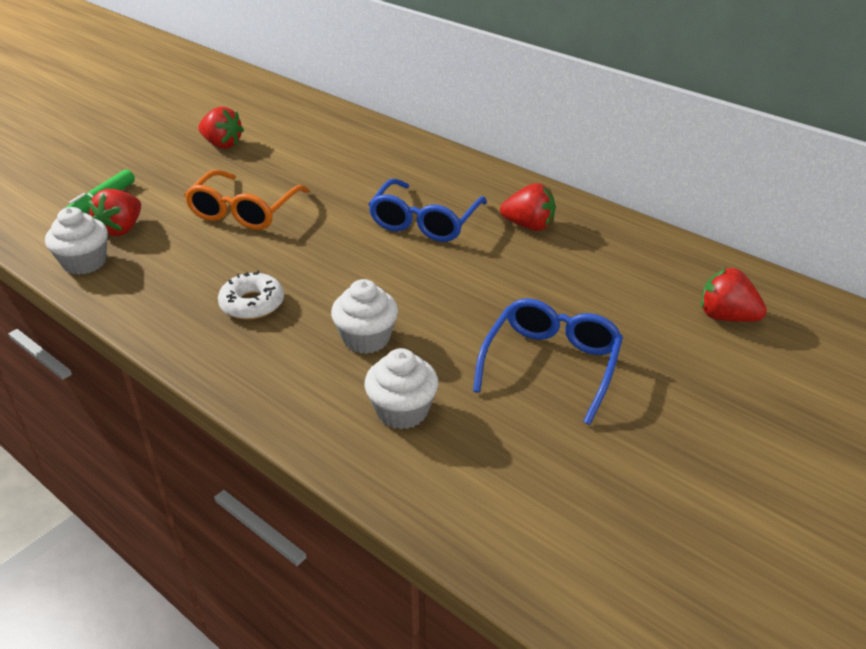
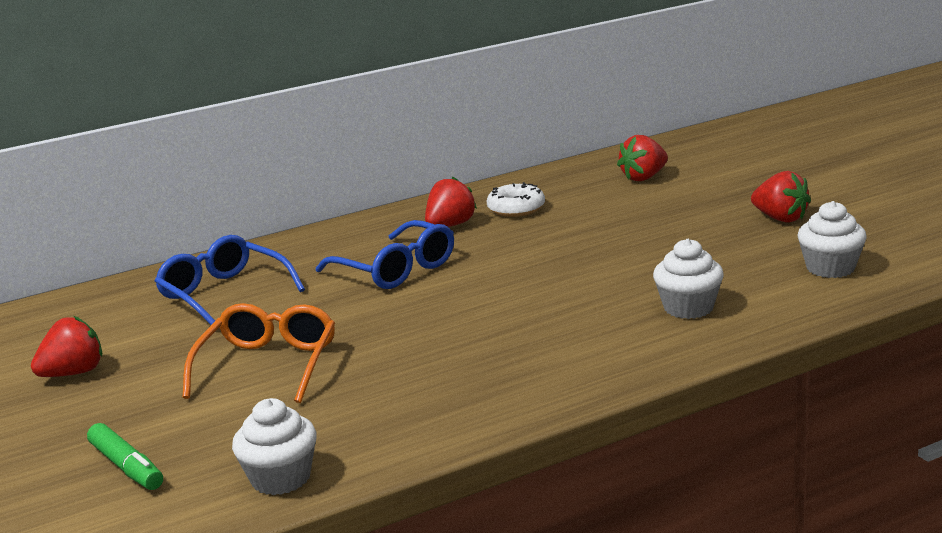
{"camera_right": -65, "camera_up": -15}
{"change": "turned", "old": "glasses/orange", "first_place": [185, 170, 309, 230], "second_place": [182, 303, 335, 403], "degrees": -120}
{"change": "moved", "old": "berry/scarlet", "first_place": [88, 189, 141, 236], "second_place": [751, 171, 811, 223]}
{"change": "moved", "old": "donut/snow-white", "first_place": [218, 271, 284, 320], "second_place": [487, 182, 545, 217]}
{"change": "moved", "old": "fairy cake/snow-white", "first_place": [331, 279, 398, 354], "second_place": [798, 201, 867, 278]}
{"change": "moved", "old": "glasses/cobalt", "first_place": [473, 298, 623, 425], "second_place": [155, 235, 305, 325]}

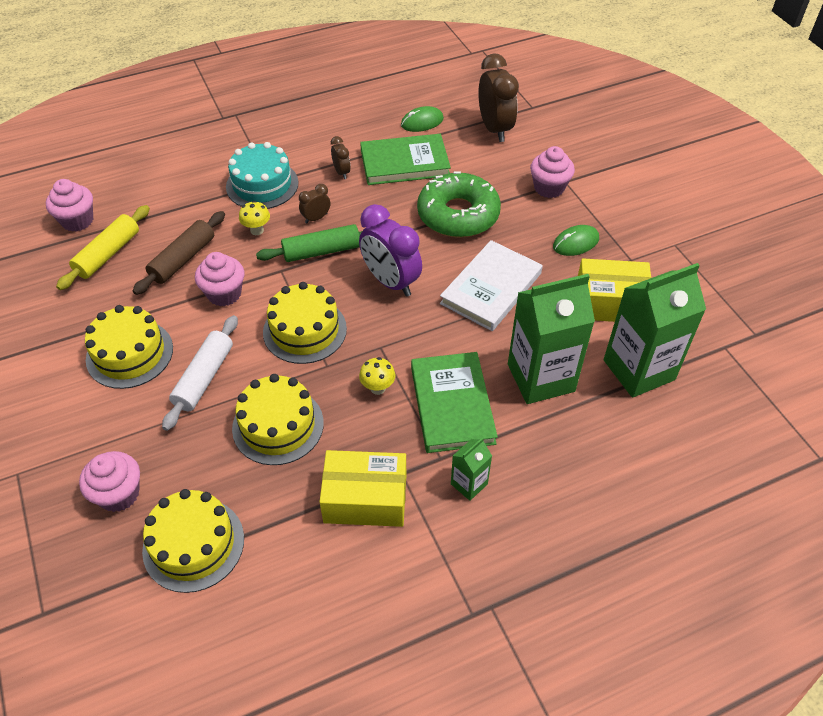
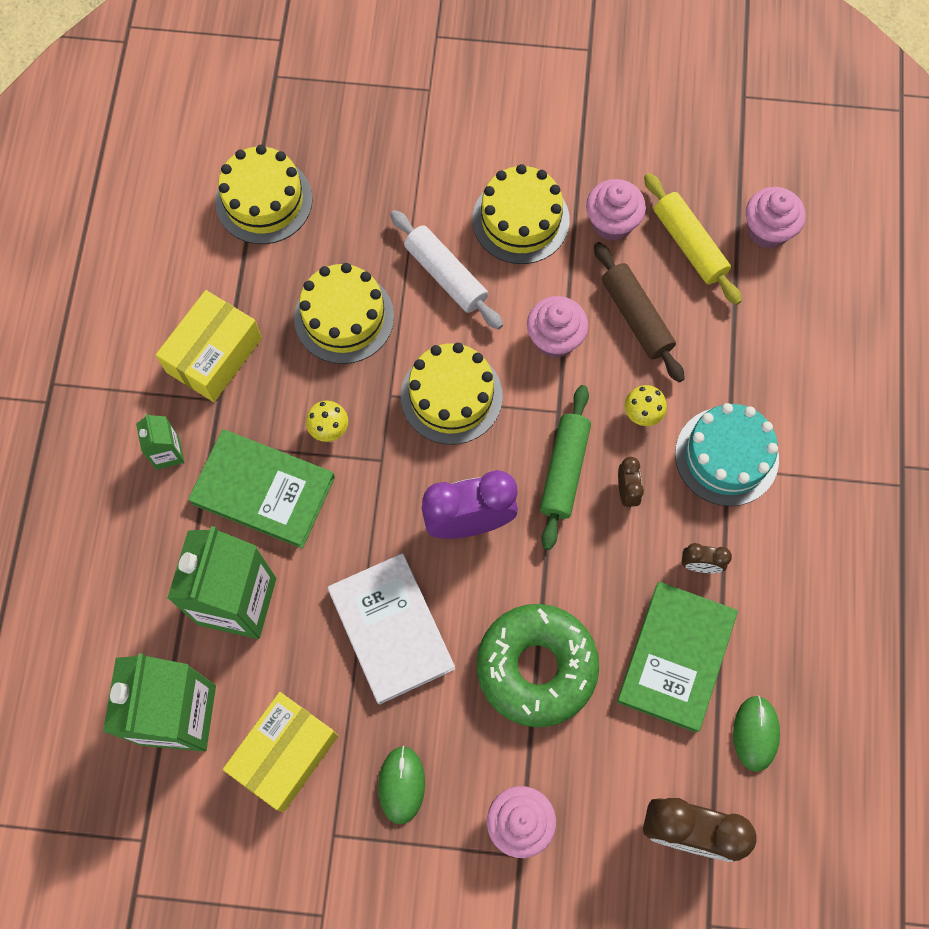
{"camera_right": 120, "camera_up": 20}
{"change": "moved", "old": "fairy cake/rose-pink", "first_place": [79, 451, 140, 512], "second_place": [586, 179, 646, 241]}

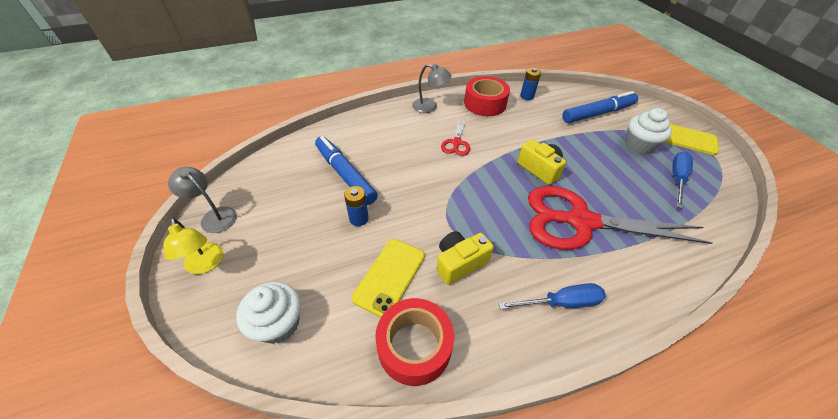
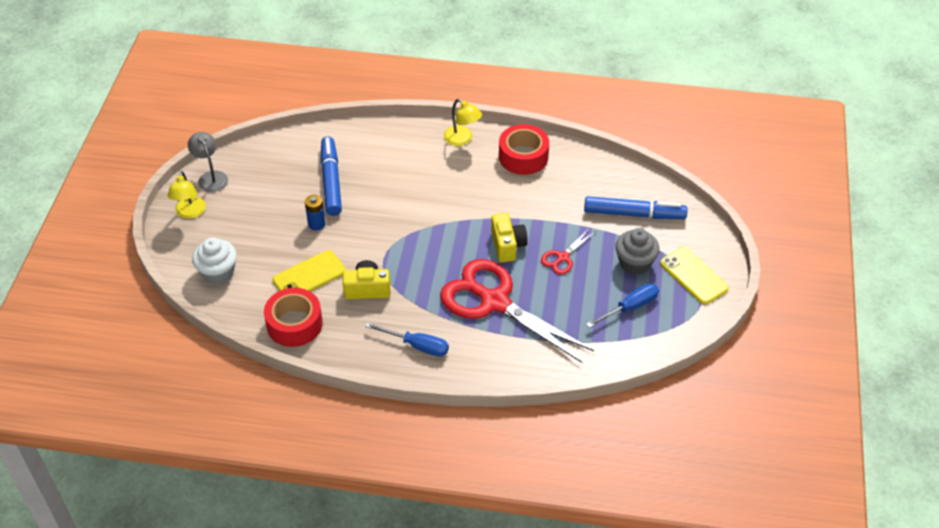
{"camera_right": 30, "camera_up": 0}
{"change": "recoloured", "old": "lamp/gray", "new": "lamp/bright yellow", "first_place": [412, 64, 451, 113], "second_place": [444, 99, 482, 146]}
{"change": "removed", "old": "battery/cobalt", "first_place": [520, 68, 541, 100]}
{"change": "recoloured", "old": "fairy cake/snow-white", "new": "fairy cake/gray", "first_place": [625, 108, 672, 154], "second_place": [615, 228, 660, 275]}
{"change": "moved", "old": "shears/scarlet", "first_place": [441, 118, 470, 156], "second_place": [541, 230, 595, 275]}

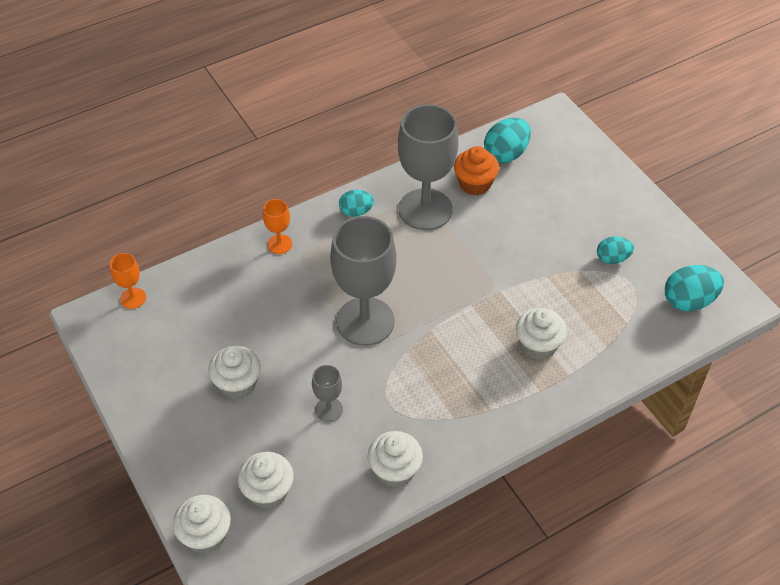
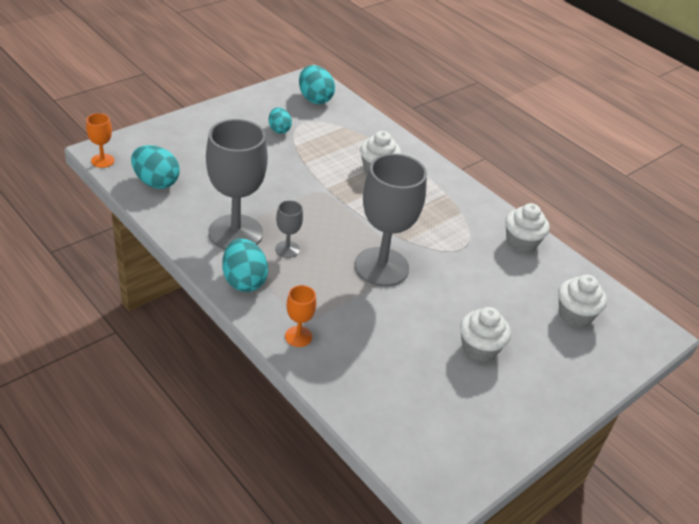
{"camera_right": -105, "camera_up": -10}
{"change": "removed", "old": "fairy cake/orange", "first_place": [454, 146, 499, 195]}
{"change": "resized", "old": "egg shape/teal", "first_place": [339, 190, 374, 217], "second_place": [222, 238, 268, 292], "factor": 1.58}
{"change": "moved", "old": "chalice/orange", "first_place": [110, 253, 146, 309], "second_place": [86, 113, 114, 168]}
{"change": "moved", "old": "chalice/gray", "first_place": [312, 365, 343, 422], "second_place": [275, 200, 303, 258]}
{"change": "removed", "old": "fairy cake/snow-white", "first_place": [173, 495, 231, 554]}

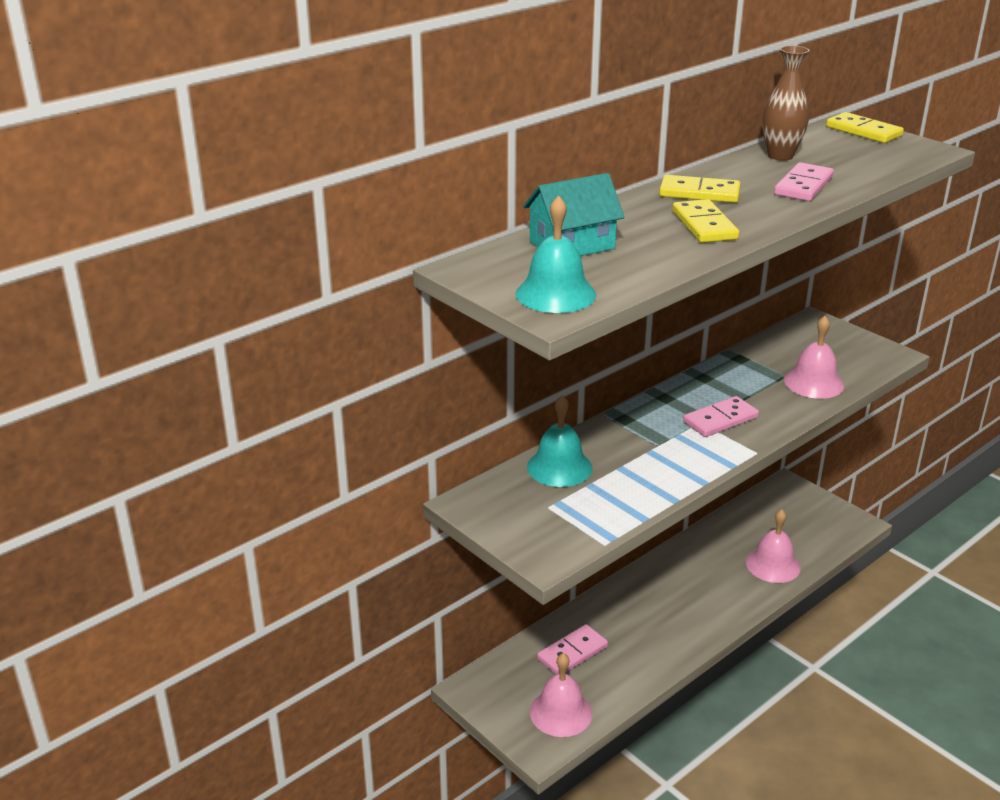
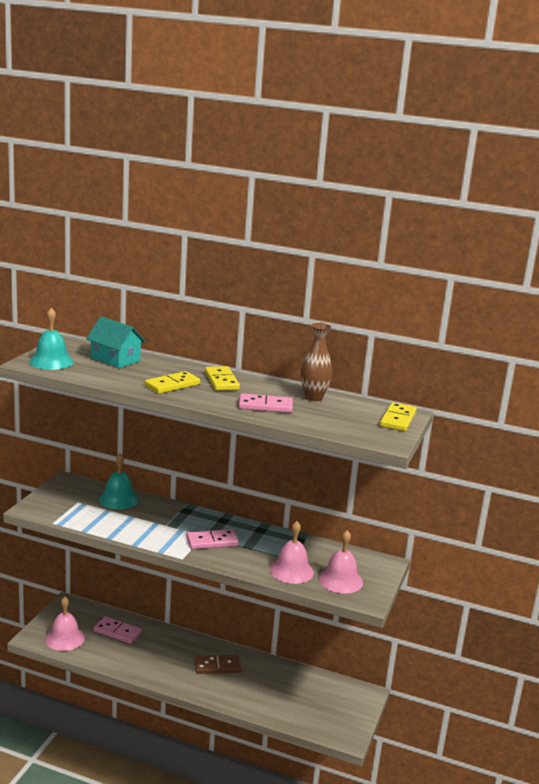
{"camera_right": 60, "camera_up": -10}
{"change": "turned", "old": "domino/rose-pink", "first_place": [683, 396, 759, 437], "second_place": [186, 529, 238, 549], "degrees": -45}
{"change": "moved", "old": "hand bell/rose-pink", "first_place": [746, 509, 801, 583], "second_place": [319, 530, 363, 594]}
{"change": "added", "new": "domino/russet", "second_place": [194, 655, 242, 674]}

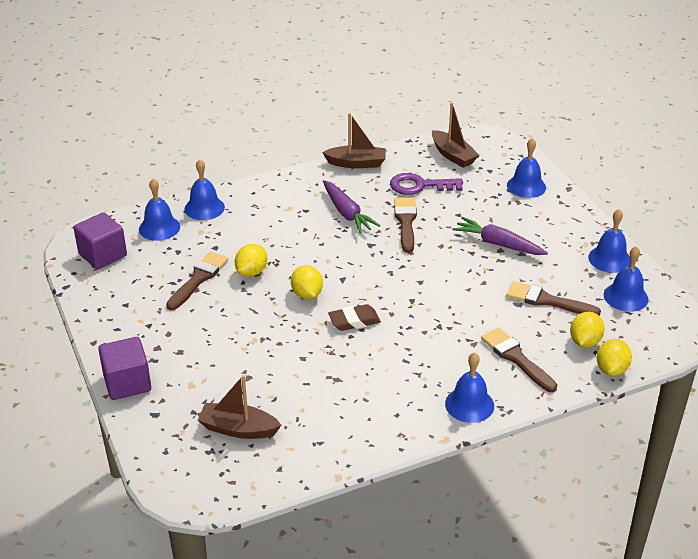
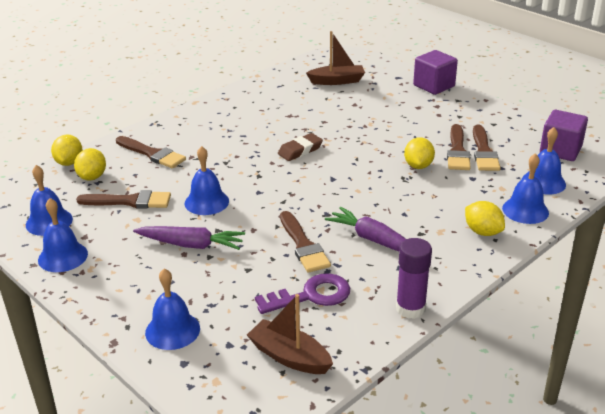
{"camera_right": 160, "camera_up": -5}
{"change": "replaced", "old": "toy boat/russet", "new": "stick of glue/purple", "first_place": [322, 113, 386, 168], "second_place": [396, 238, 432, 319]}
{"change": "moved", "old": "citrus fruit/bright yellow", "first_place": [291, 265, 323, 299], "second_place": [465, 201, 505, 236]}
{"change": "moved", "old": "hand bell/cobalt", "first_place": [445, 352, 494, 423], "second_place": [185, 146, 229, 215]}
{"change": "added", "new": "paintbrush/russet", "second_place": [473, 125, 501, 171]}

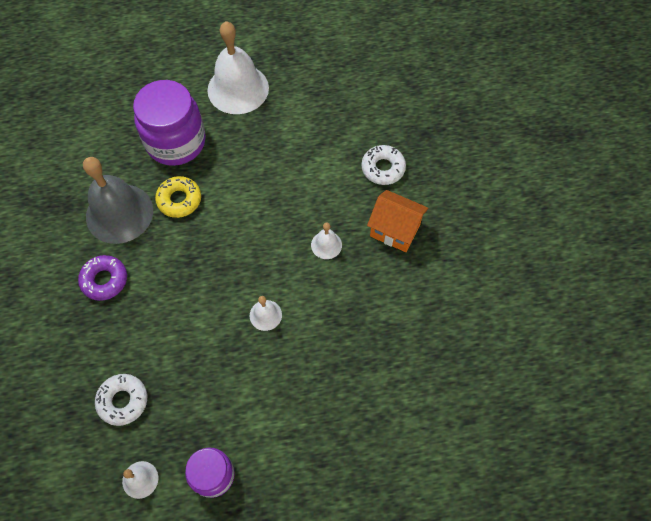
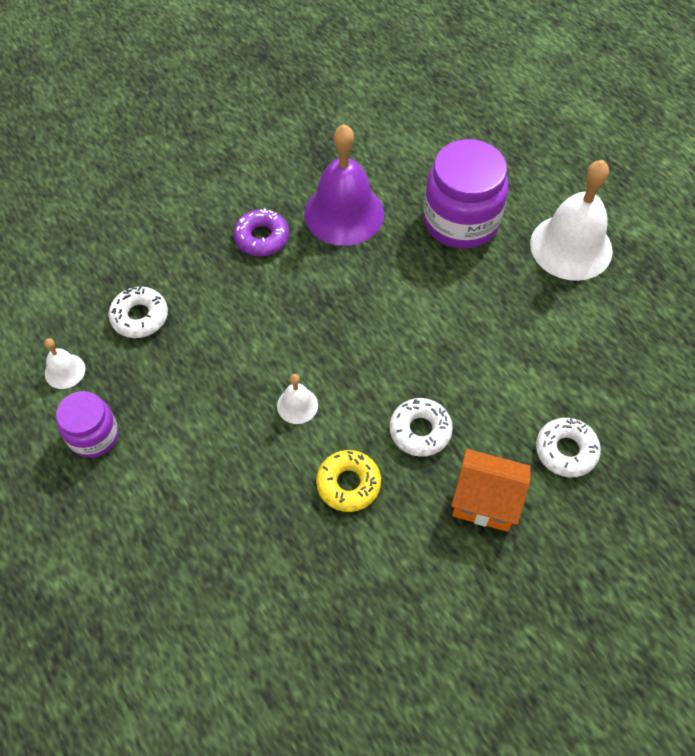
{"camera_right": 65, "camera_up": -5}
{"change": "recoloured", "old": "hand bell/gray", "new": "hand bell/purple", "first_place": [83, 157, 153, 244], "second_place": [304, 124, 384, 246]}
{"change": "moved", "old": "donut/bright yellow", "first_place": [155, 176, 201, 218], "second_place": [316, 450, 381, 512]}
{"change": "turned", "old": "house/orange", "first_place": [367, 190, 428, 252], "second_place": [451, 449, 530, 532], "degrees": -75}
{"change": "replaced", "old": "hand bell/snow-white", "new": "donut/snow-white", "first_place": [311, 223, 342, 259], "second_place": [390, 398, 453, 457]}

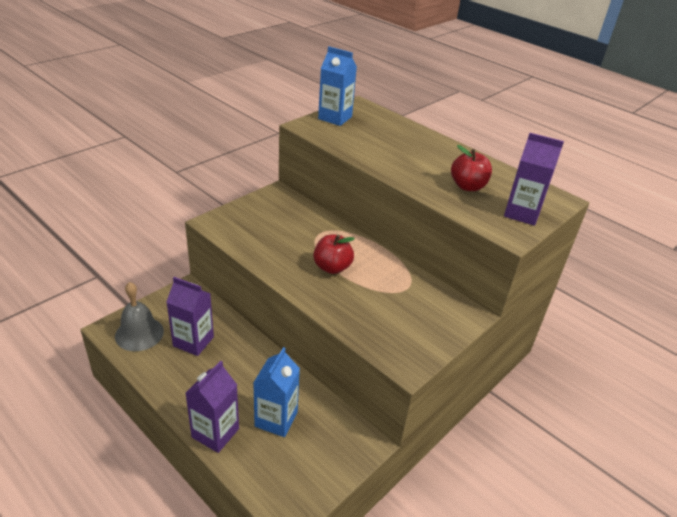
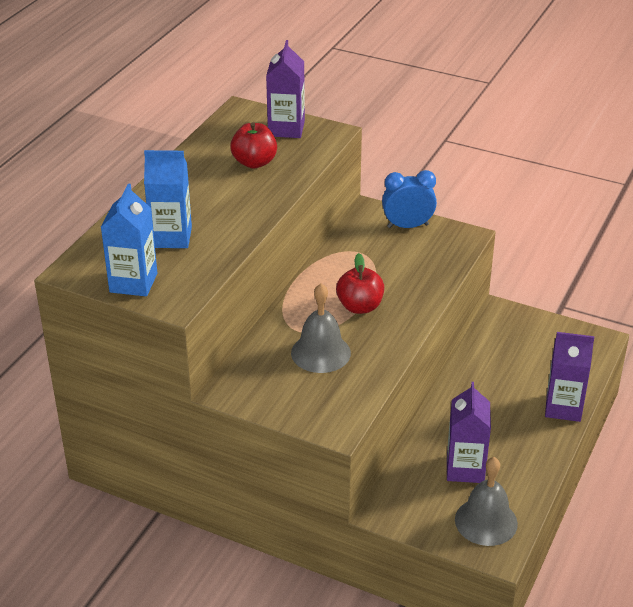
{"camera_right": -105, "camera_up": 0}
{"change": "moved", "old": "milk carton/cobalt", "first_place": [253, 347, 300, 437], "second_place": [144, 150, 192, 248]}
{"change": "added", "new": "clock/cobalt", "second_place": [382, 170, 437, 228]}
{"change": "added", "new": "hand bell/gray", "second_place": [291, 284, 351, 373]}

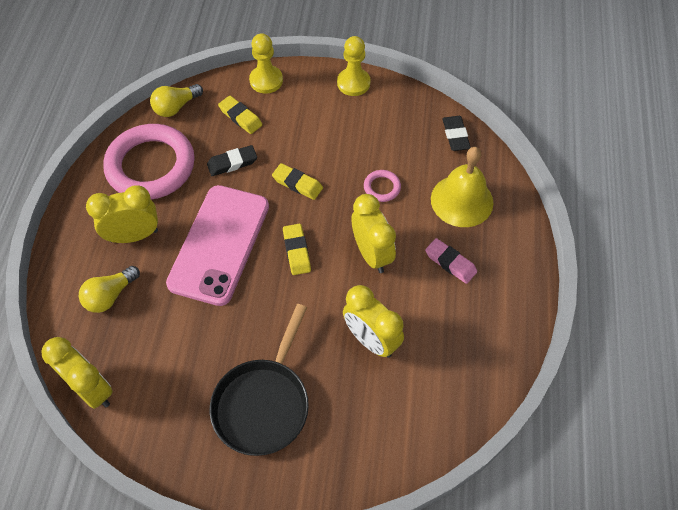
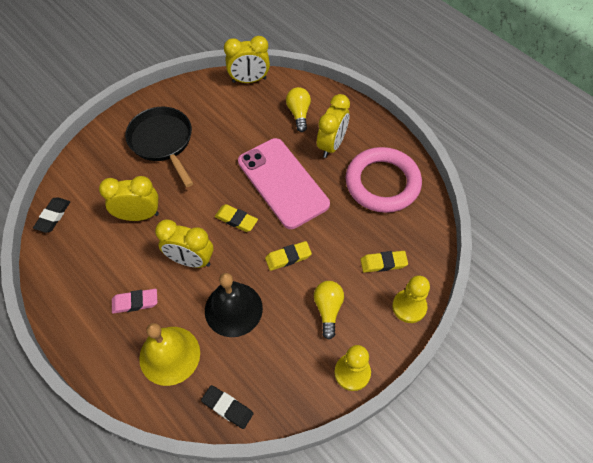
{"camera_right": 130, "camera_up": 0}
{"change": "moved", "old": "lightbulb/bright yellow", "first_place": [150, 84, 203, 117], "second_place": [314, 281, 344, 339]}
{"change": "moved", "old": "eraser/jet-black", "first_place": [207, 145, 257, 176], "second_place": [33, 197, 70, 233]}
{"change": "replaced", "old": "ring/rose-pink", "new": "hand bell/jet-black", "first_place": [364, 170, 401, 202], "second_place": [205, 273, 263, 337]}

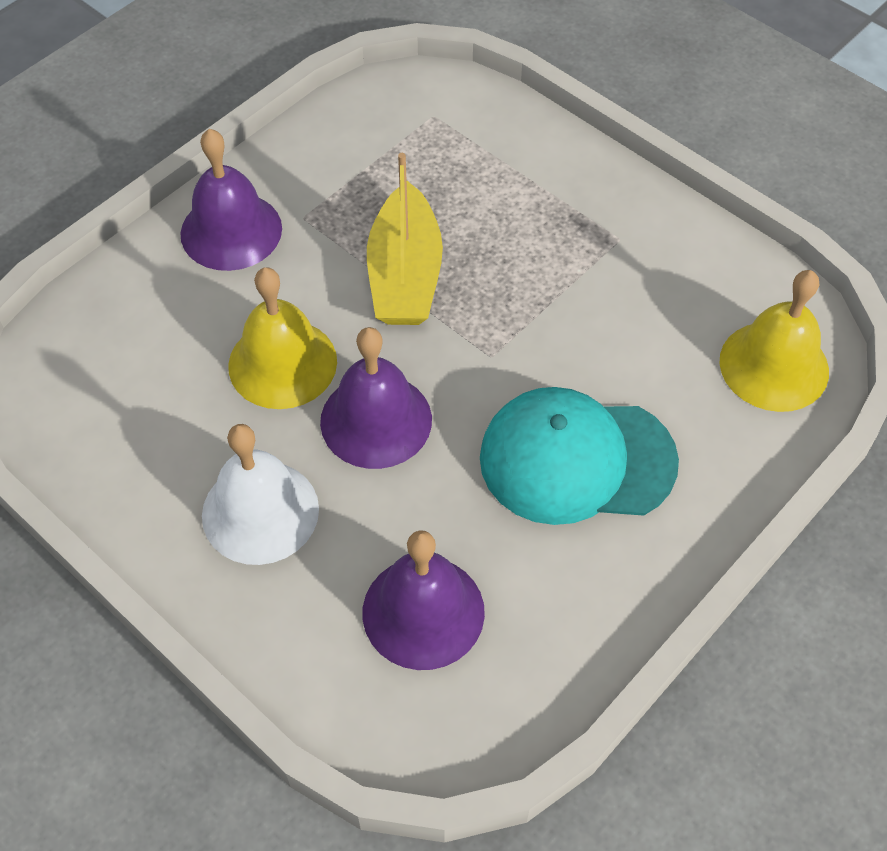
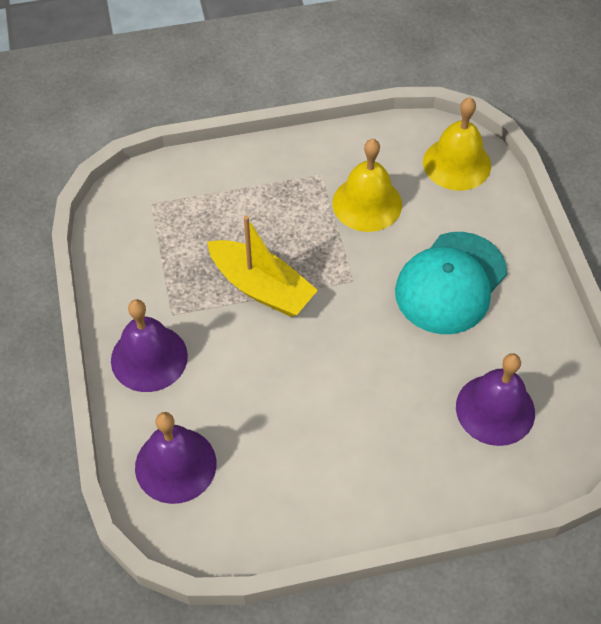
{"camera_right": -55, "camera_up": 0}
{"change": "moved", "old": "hand bell/bright yellow", "first_place": [228, 267, 337, 409], "second_place": [332, 139, 402, 232]}
{"change": "moved", "old": "hand bell/purple", "first_place": [320, 327, 432, 469], "second_place": [135, 412, 217, 504]}
{"change": "removed", "old": "hand bell/snow-white", "first_place": [202, 424, 319, 565]}

